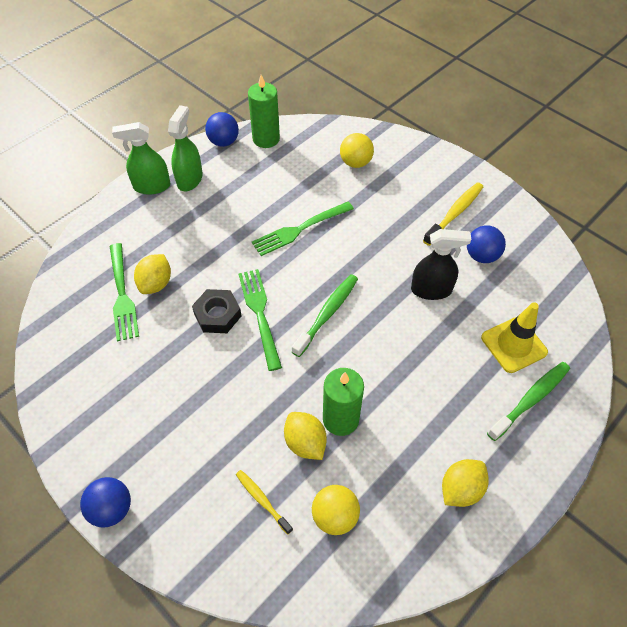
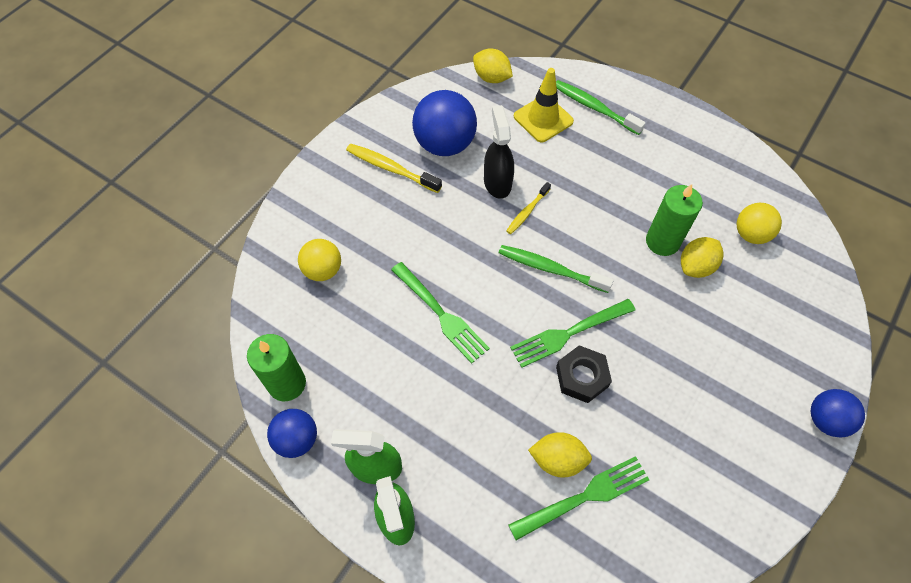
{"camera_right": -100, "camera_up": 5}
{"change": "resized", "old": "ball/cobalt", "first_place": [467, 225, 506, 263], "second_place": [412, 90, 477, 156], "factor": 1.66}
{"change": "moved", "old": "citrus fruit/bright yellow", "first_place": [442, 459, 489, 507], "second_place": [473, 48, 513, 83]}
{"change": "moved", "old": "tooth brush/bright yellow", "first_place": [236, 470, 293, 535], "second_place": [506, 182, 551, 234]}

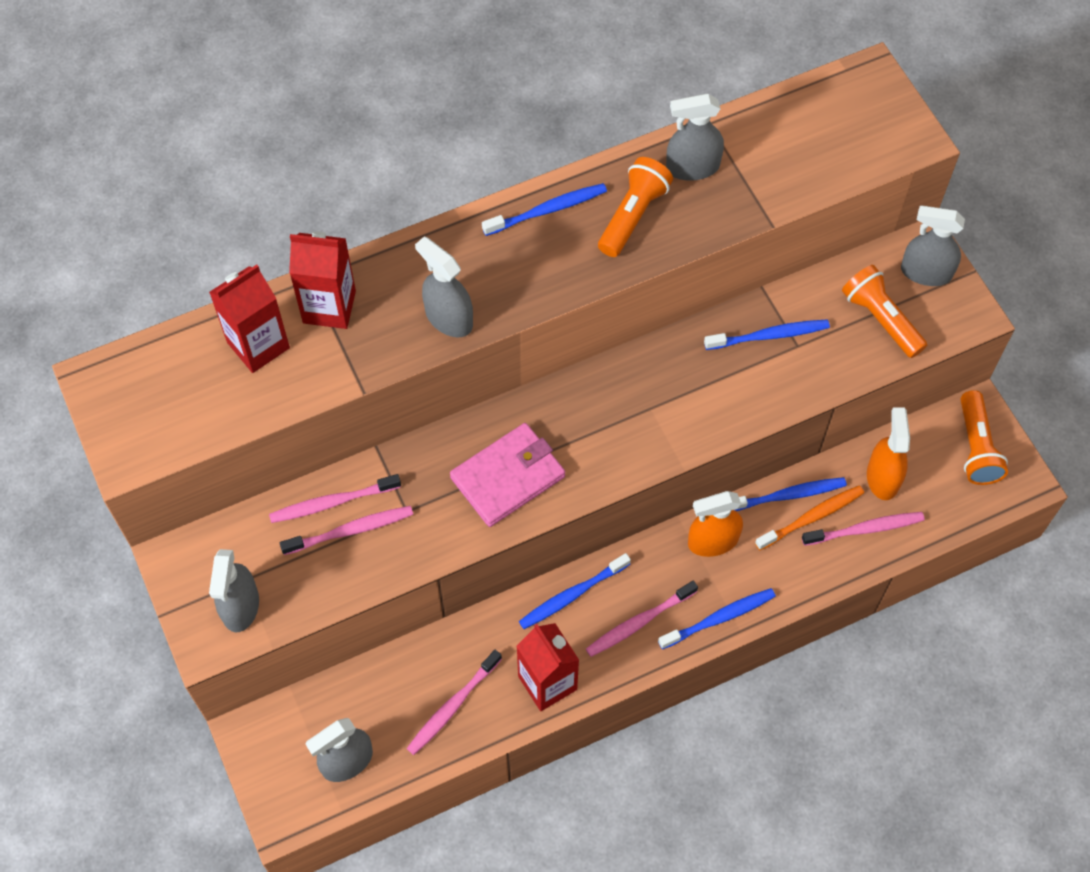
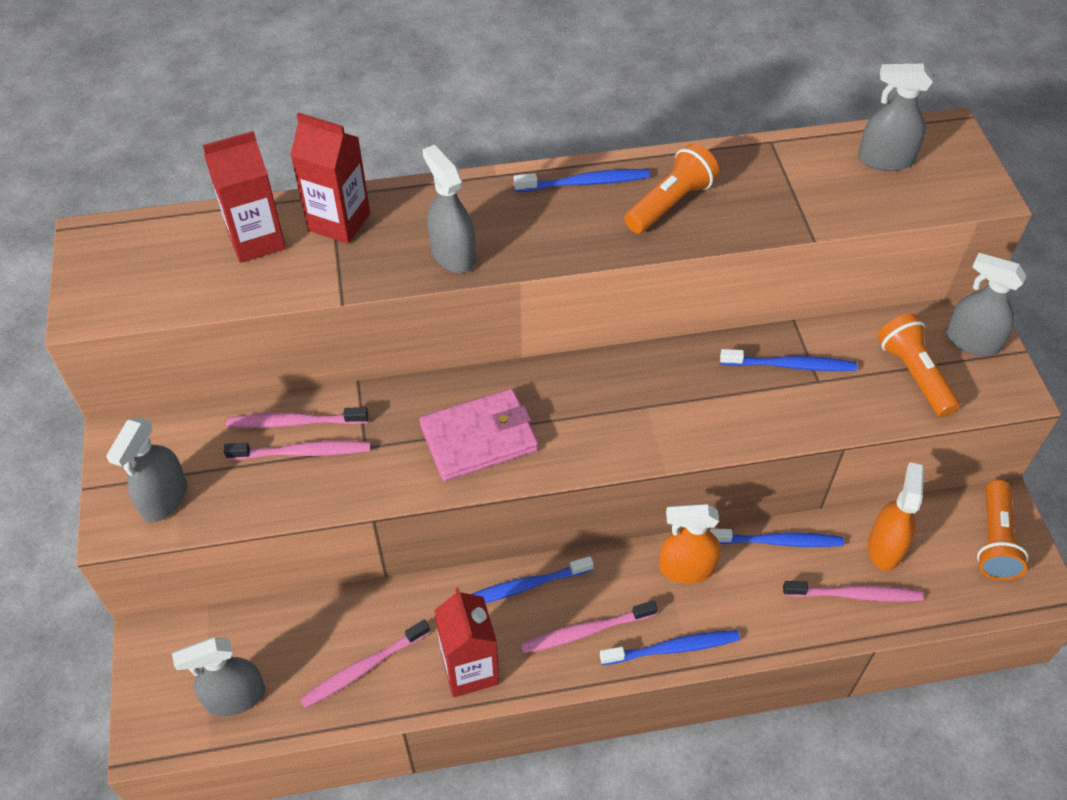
{"camera_right": 15, "camera_up": -10}
{"change": "moved", "old": "spray bottle/gray", "first_place": [666, 94, 724, 181], "second_place": [858, 63, 933, 171]}
{"change": "removed", "old": "tooth brush/orange", "first_place": [755, 485, 864, 550]}

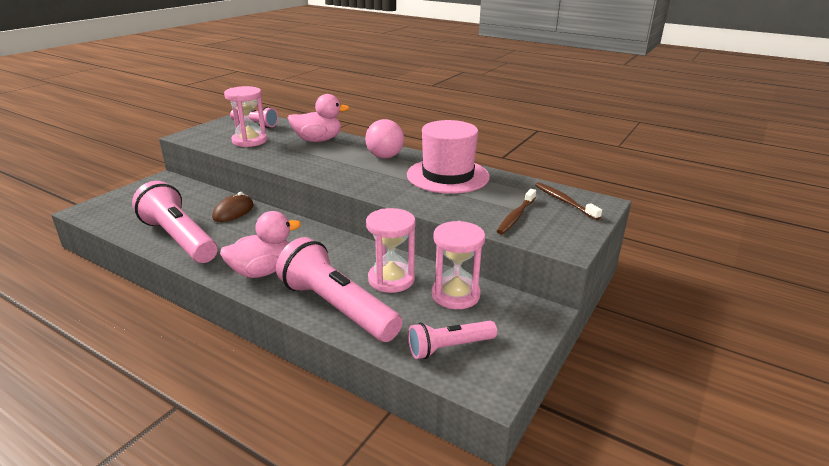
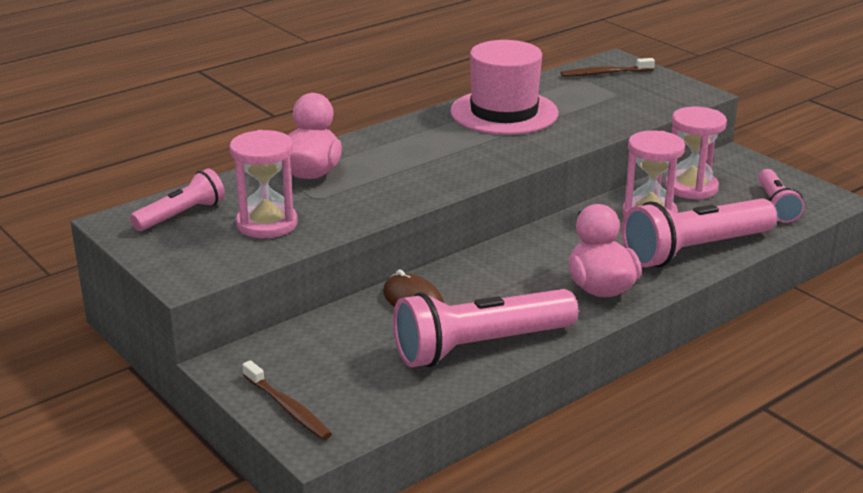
{"camera_right": -70, "camera_up": 0}
{"change": "removed", "old": "ball/rose-pink", "first_place": [365, 119, 404, 158]}
{"change": "moved", "old": "tooth brush/russet", "first_place": [497, 189, 536, 235], "second_place": [243, 360, 332, 440]}

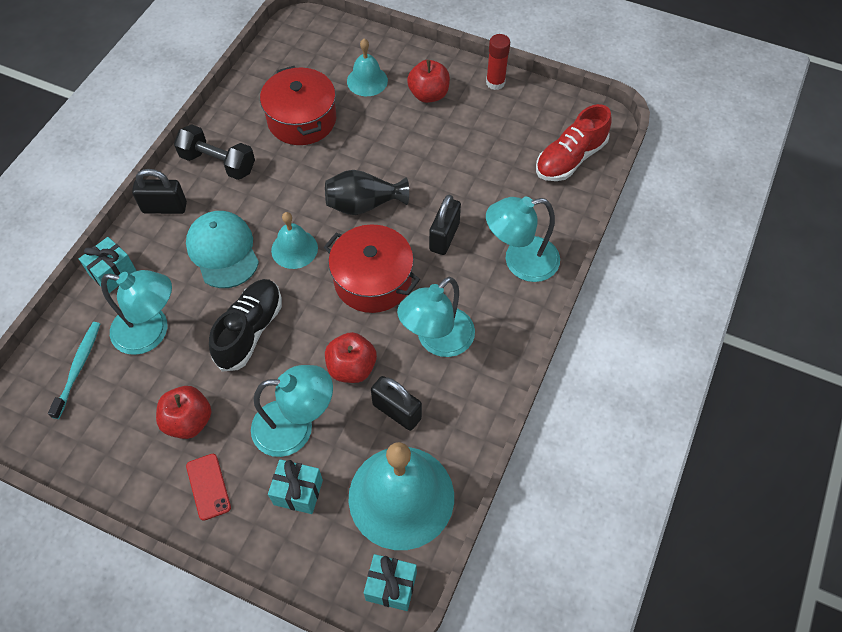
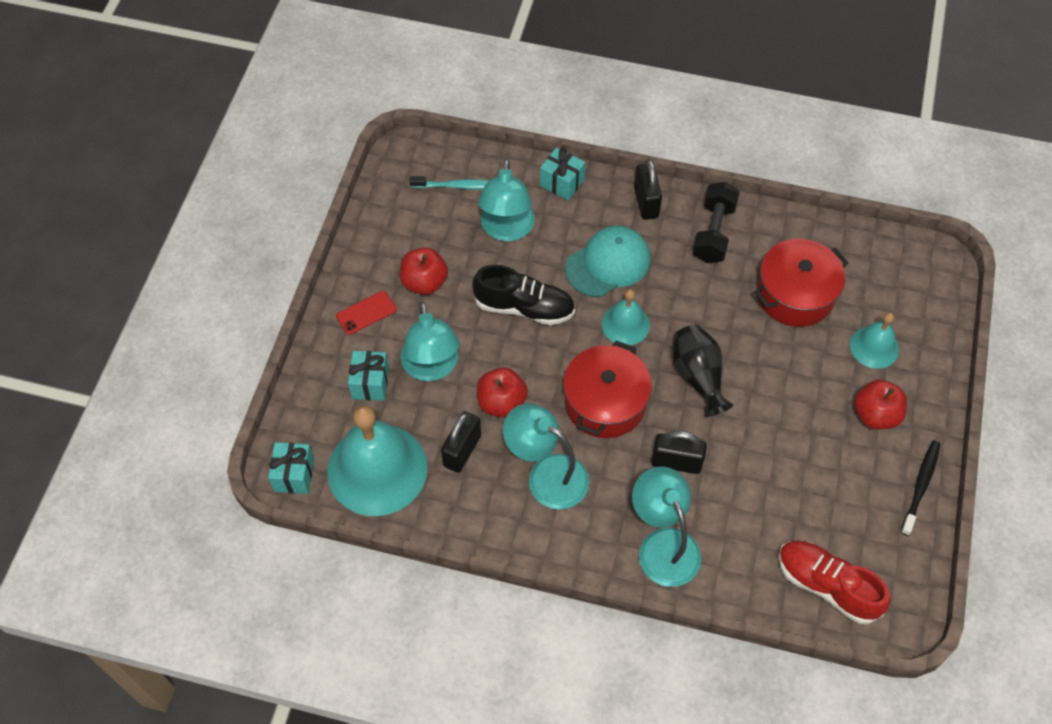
{"camera_right": 80, "camera_up": 0}
{"change": "replaced", "old": "stick of glue/scarlet", "new": "tooth brush/jet-black", "first_place": [486, 34, 510, 90], "second_place": [901, 440, 941, 536]}

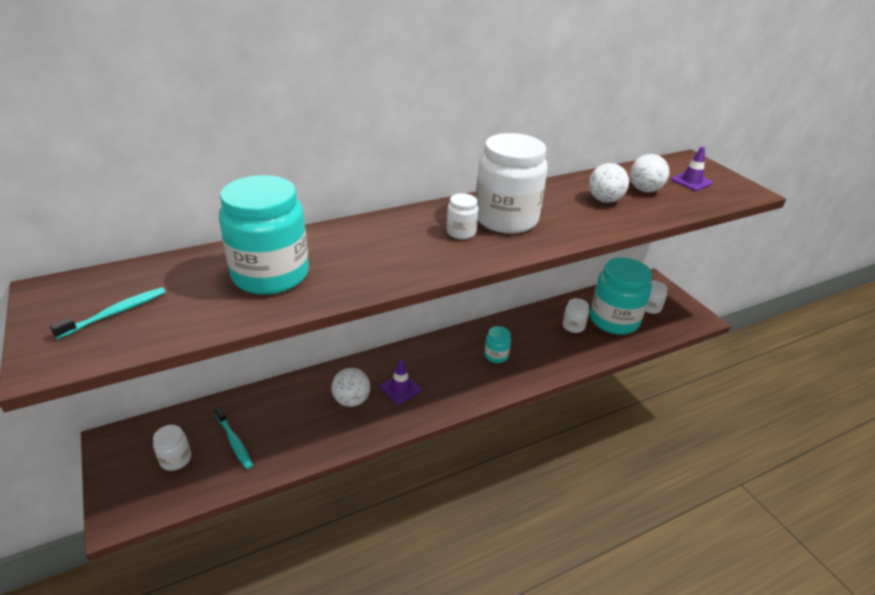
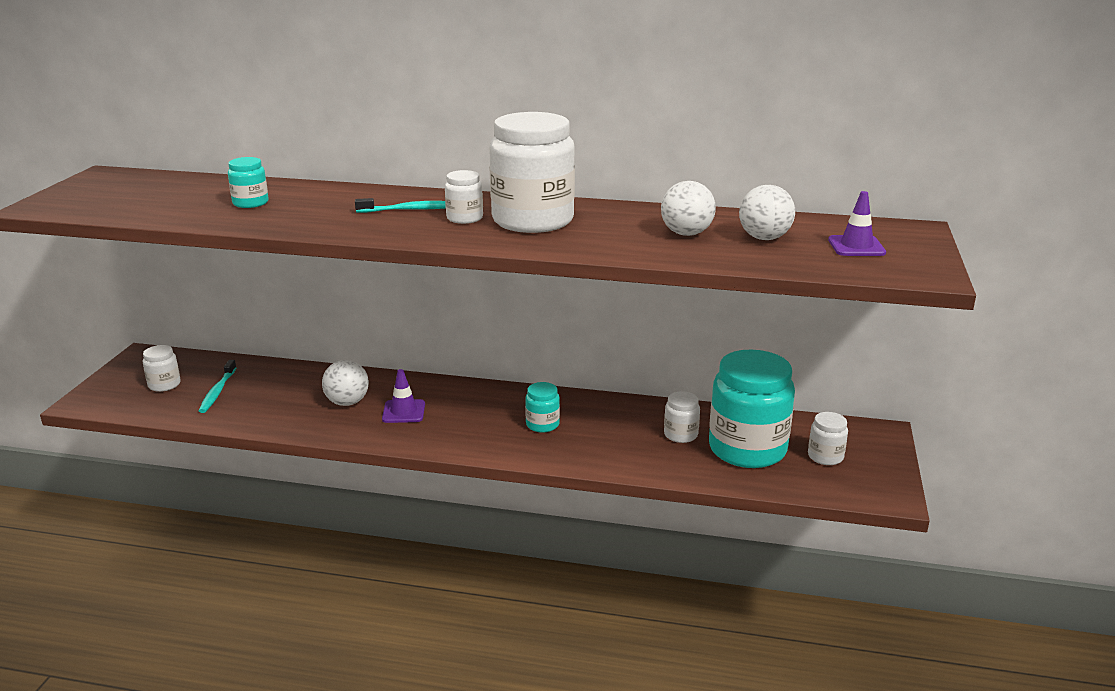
{"camera_right": 40, "camera_up": -10}
{"change": "resized", "old": "preserve jar/teal", "first_place": [219, 175, 309, 295], "second_place": [228, 157, 268, 208], "factor": 0.45}
{"change": "moved", "old": "tooth brush/teal", "first_place": [50, 287, 166, 339], "second_place": [355, 198, 446, 213]}

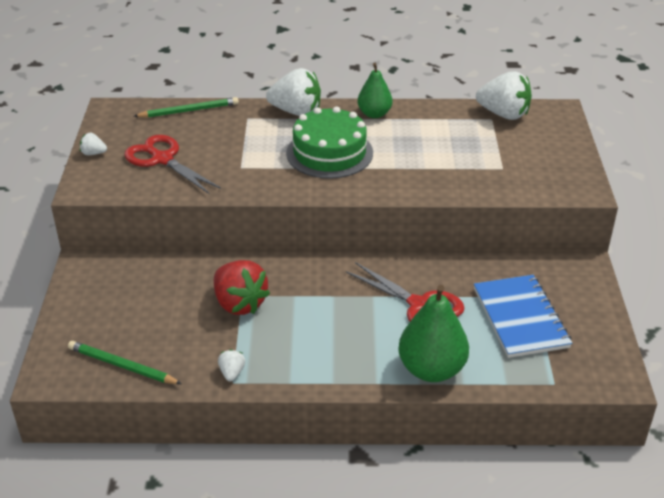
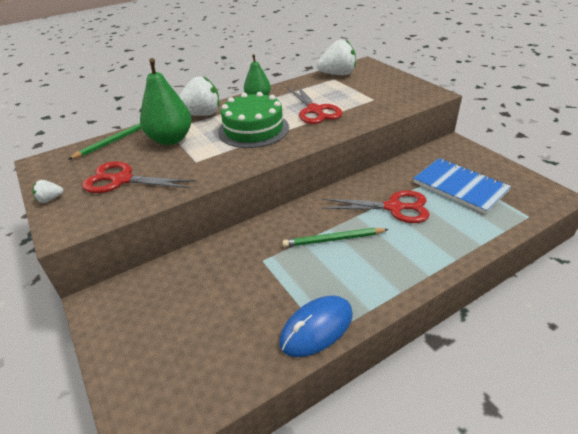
{"camera_right": -30, "camera_up": 0}
{"change": "removed", "old": "berry/scarlet", "first_place": [214, 260, 270, 315]}
{"change": "moved", "old": "pear fruit/green", "first_place": [398, 285, 469, 382], "second_place": [140, 58, 192, 145]}
{"change": "moved", "old": "lead pencil/green", "first_place": [68, 341, 182, 384], "second_place": [282, 228, 389, 247]}
{"change": "replaced", "old": "berry/snow-white", "new": "PC mouse/cobalt", "first_place": [218, 349, 245, 381], "second_place": [279, 295, 353, 357]}
{"change": "added", "new": "shears/scarlet", "second_place": [287, 85, 343, 124]}

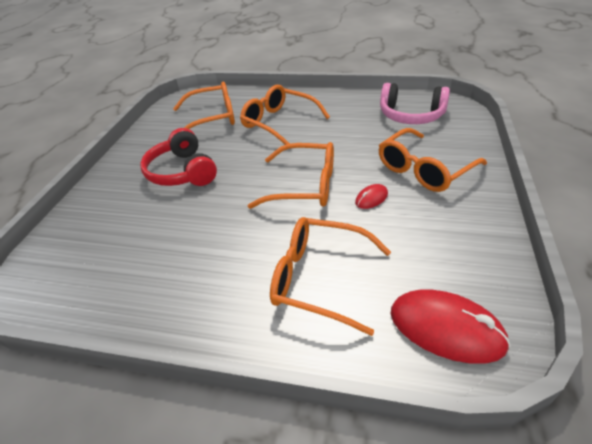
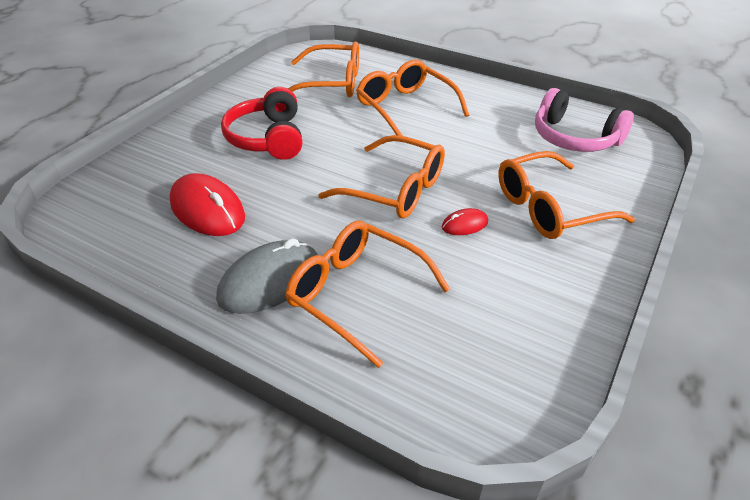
{"camera_right": 15, "camera_up": 0}
{"change": "moved", "old": "PC mouse/scarlet", "first_place": [391, 289, 511, 364], "second_place": [169, 173, 245, 236]}
{"change": "added", "new": "PC mouse/gray", "second_place": [216, 238, 318, 314]}

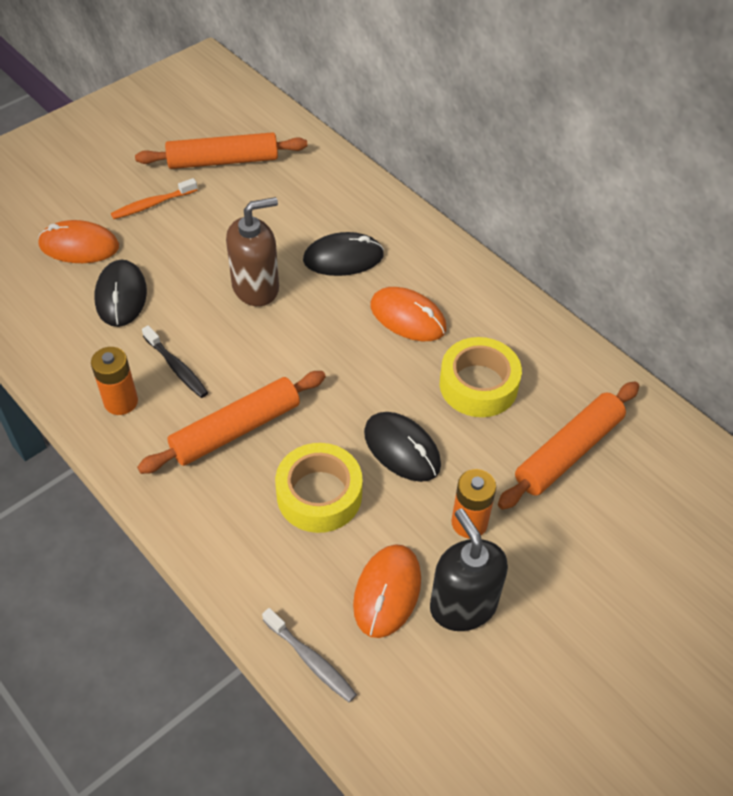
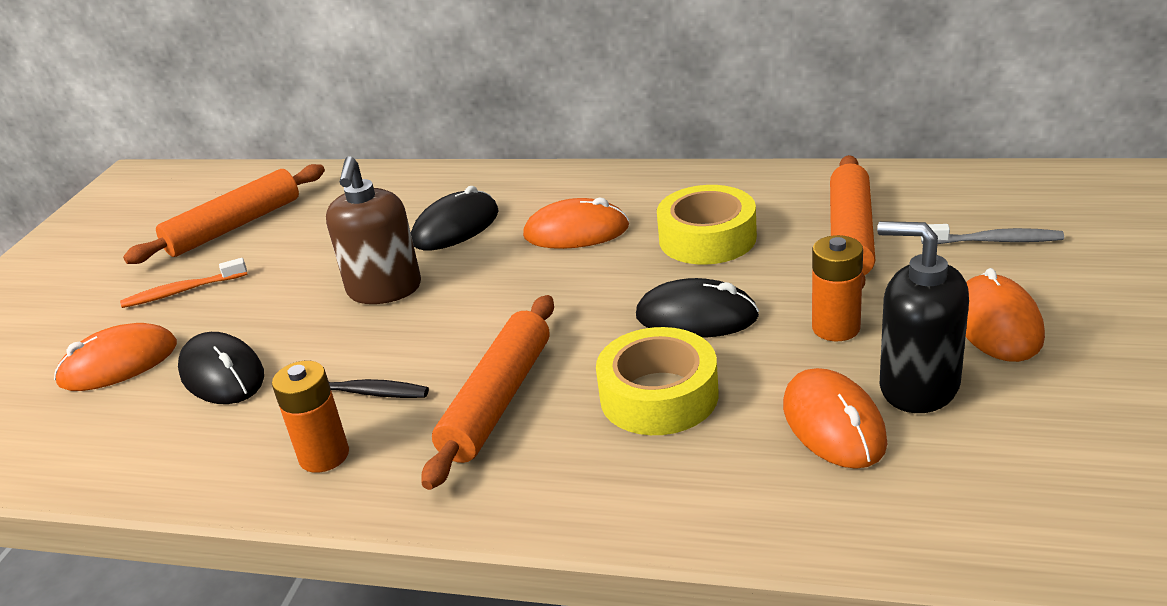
{"camera_right": -30, "camera_up": -20}
{"change": "turned", "old": "tooth brush/orange", "first_place": [111, 178, 197, 219], "second_place": [120, 258, 247, 308], "degrees": 45}
{"change": "turned", "old": "soap dispenser/russet", "first_place": [226, 197, 279, 306], "second_place": [326, 156, 421, 304], "degrees": 150}
{"change": "moved", "old": "tooth brush/gray", "first_place": [262, 608, 357, 702], "second_place": [921, 224, 1064, 244]}
{"change": "added", "new": "PC mouse/orange", "second_place": [966, 268, 1045, 362]}

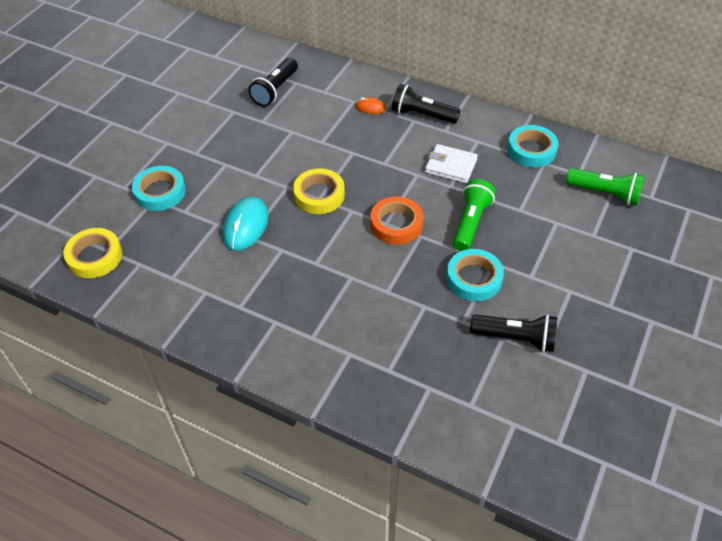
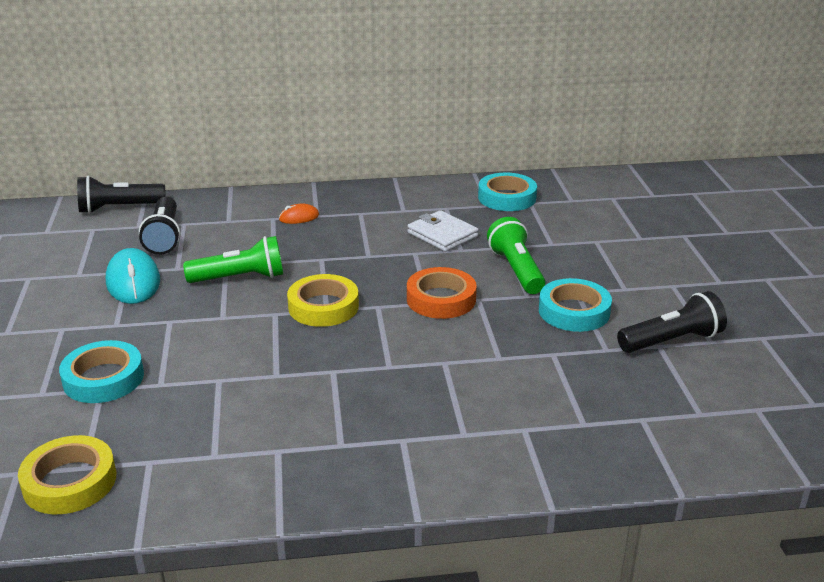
{"camera_right": -35, "camera_up": -20}
{"change": "moved", "old": "pocket torch/jet-black", "first_place": [392, 84, 461, 123], "second_place": [77, 176, 166, 214]}
{"change": "turned", "old": "billfold/snow-white", "first_place": [425, 144, 478, 183], "second_place": [407, 210, 478, 252], "degrees": 60}
{"change": "moved", "old": "pocket torch/green", "first_place": [566, 168, 645, 205], "second_place": [183, 236, 283, 283]}
{"change": "moved", "old": "PC mouse/teal", "first_place": [223, 197, 268, 251], "second_place": [106, 248, 160, 304]}

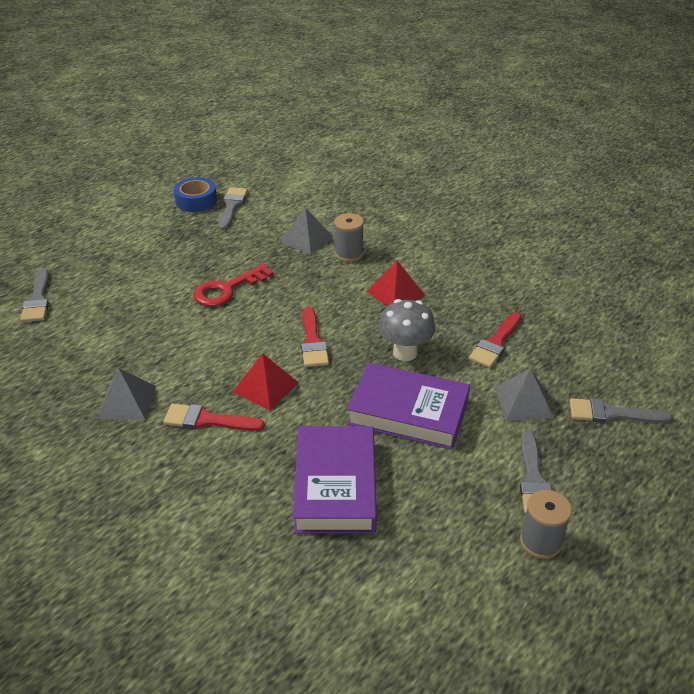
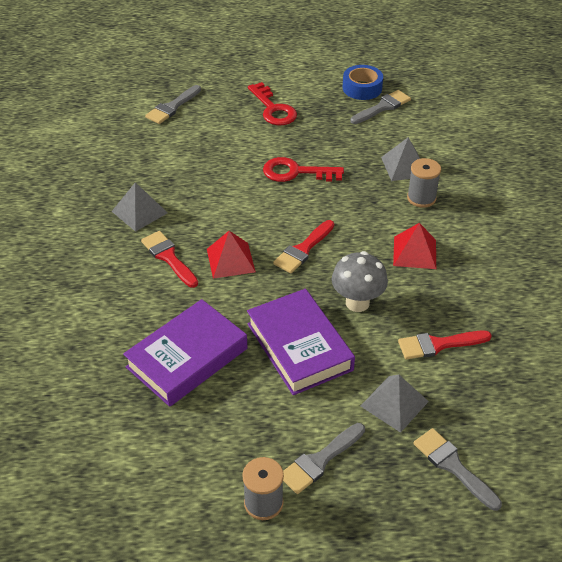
{"camera_right": 45, "camera_up": 5}
{"change": "added", "new": "door key/scarlet", "second_place": [248, 82, 297, 125]}

